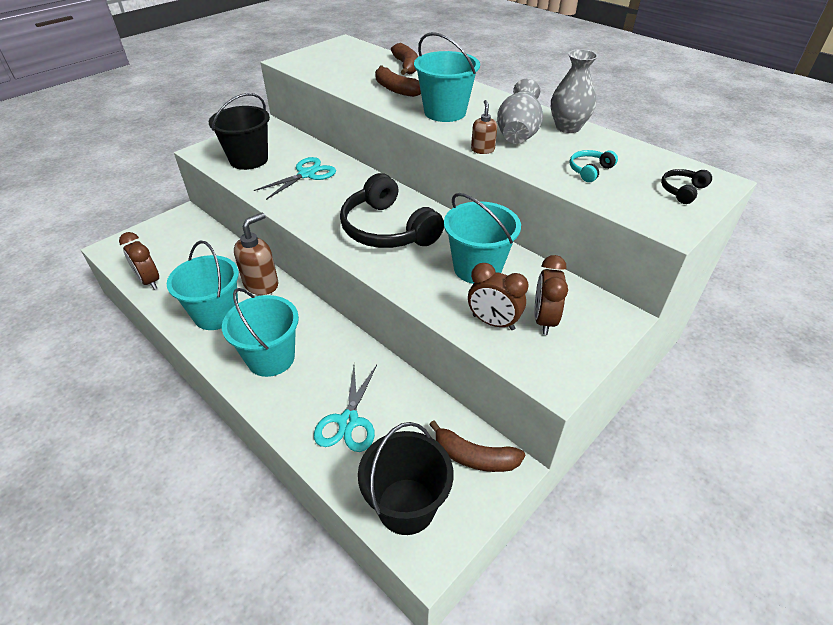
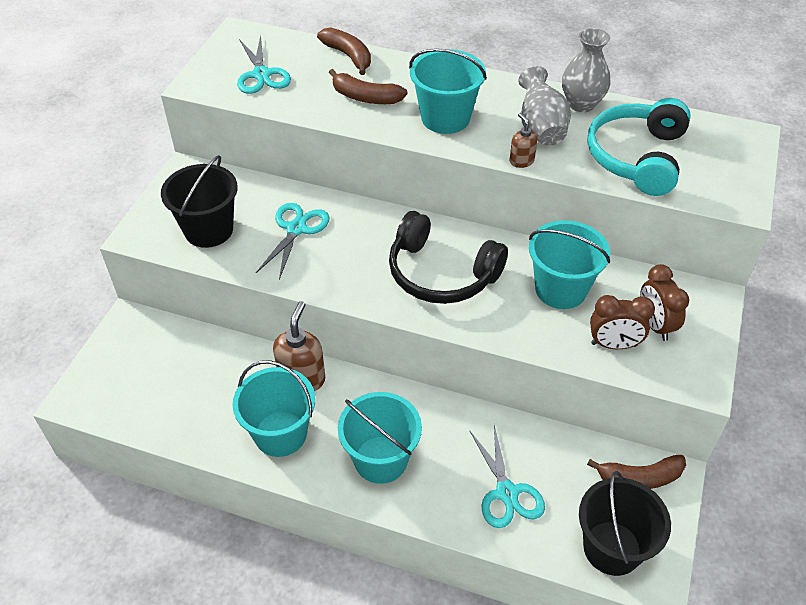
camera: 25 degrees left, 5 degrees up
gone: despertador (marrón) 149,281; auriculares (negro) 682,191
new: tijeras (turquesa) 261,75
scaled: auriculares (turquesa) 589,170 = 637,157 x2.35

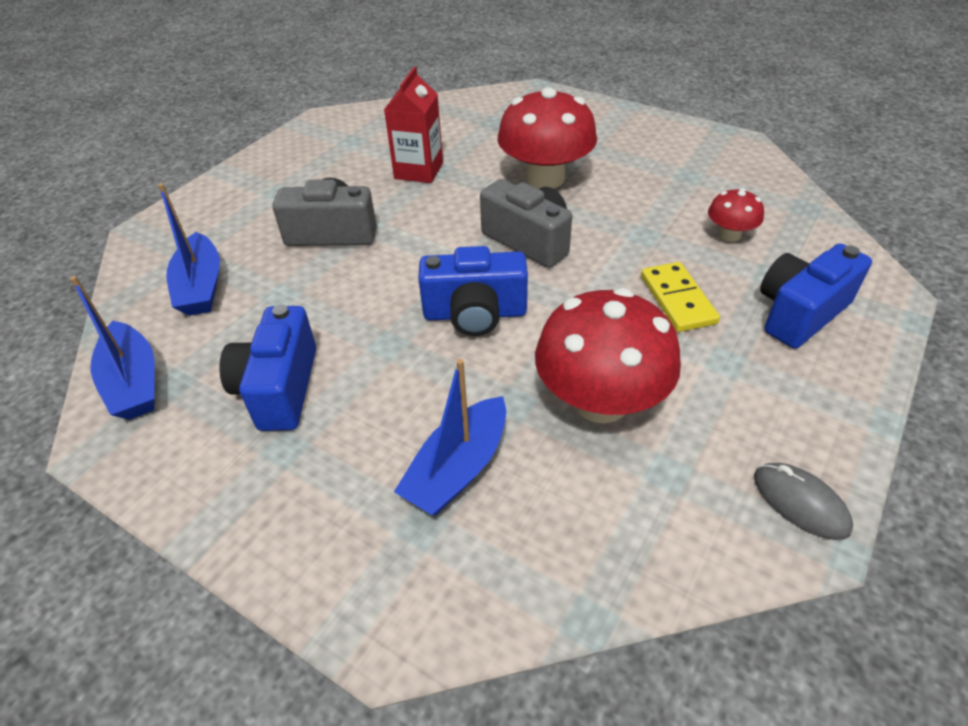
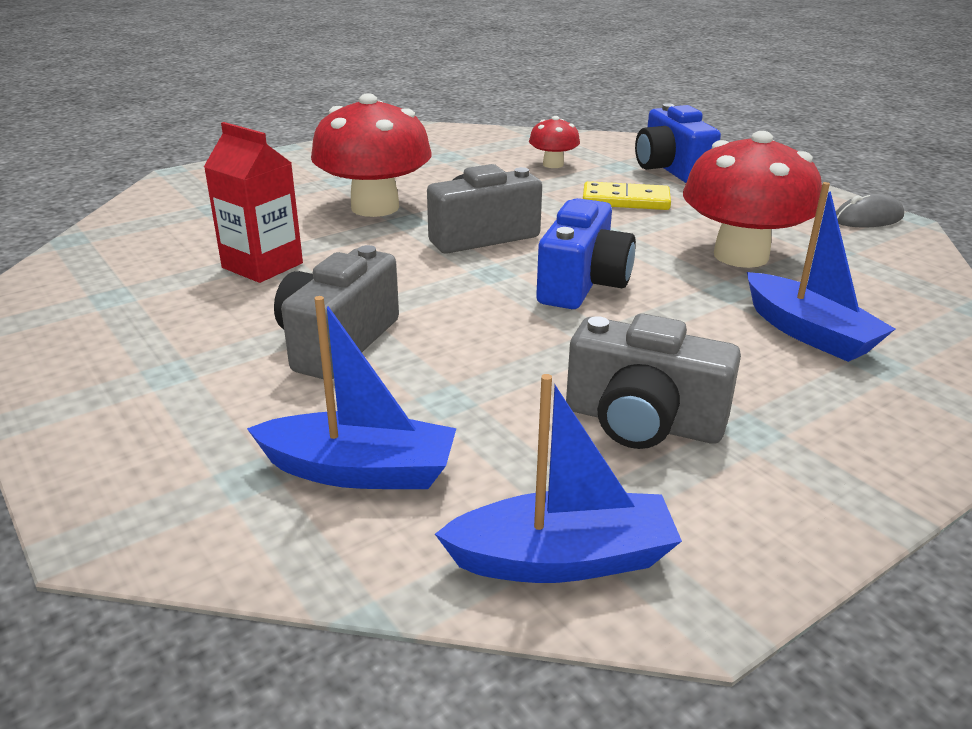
camera: 70 degrees left, 15 degrees down
repainted: cámara (azul) 279,388 to cámara (gris) 642,422

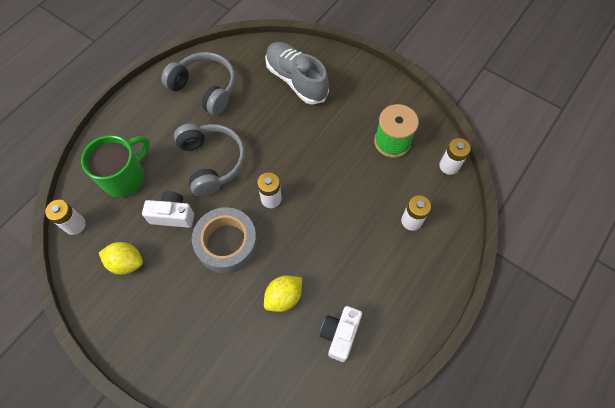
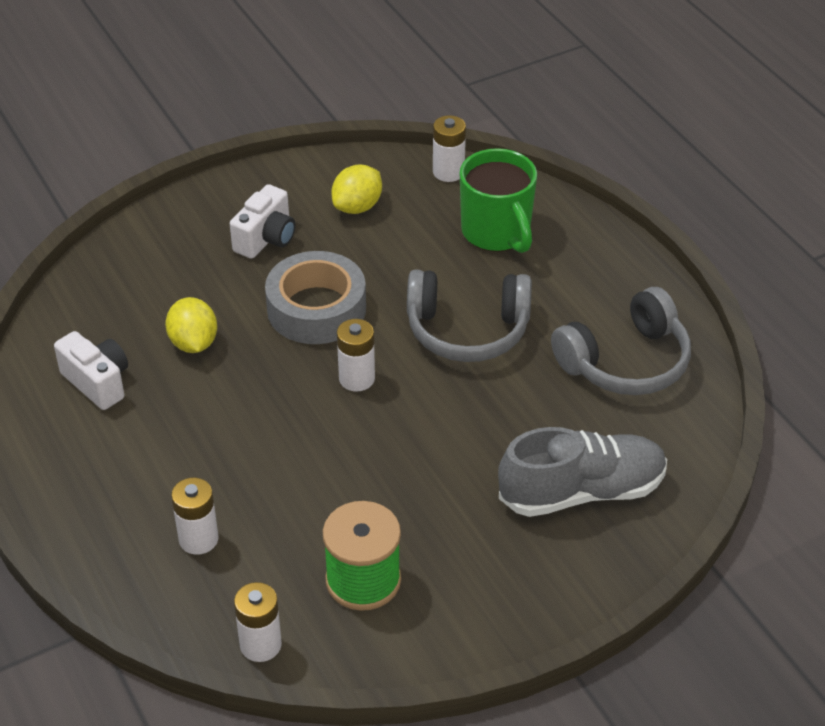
camera: 115 degrees right, 20 degrees down
shifted: cámara (blanco) 173,215 to 266,239

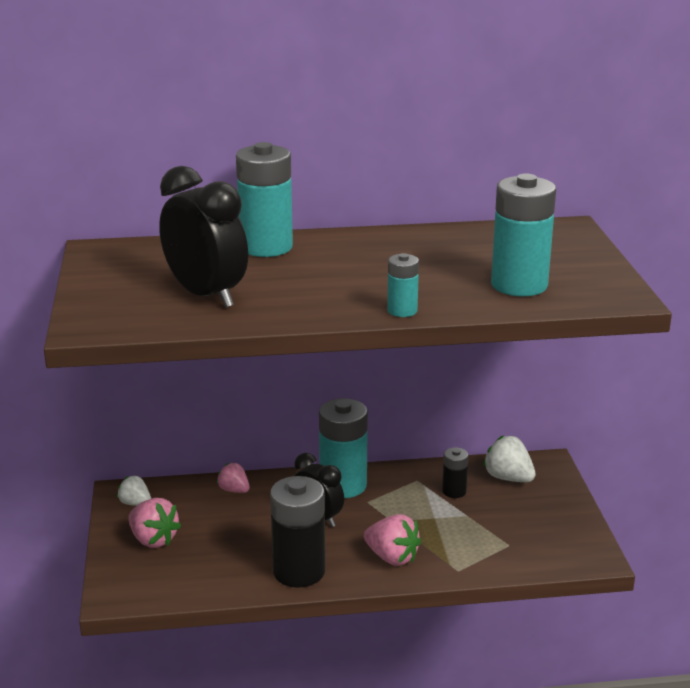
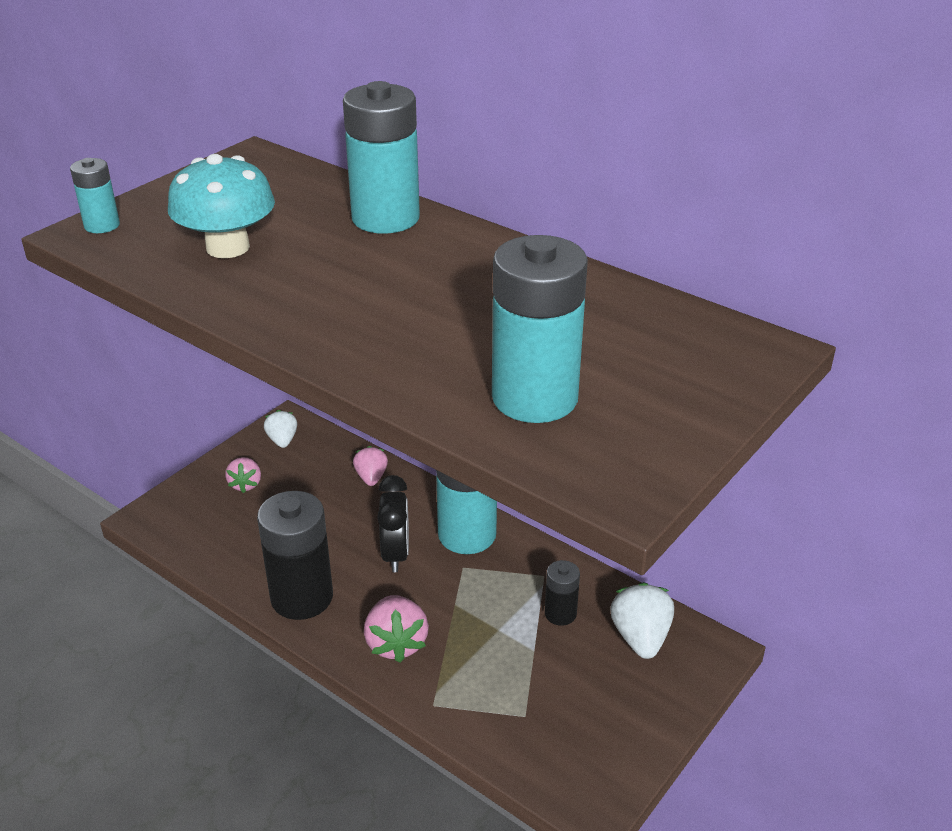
camera: 45 degrees right, 10 degrees up
shifted: pila (turquesa) 402,311 to 102,225
swapped: despertador (negro) 206,295 to seta (turquesa) 228,247
scaled: fresa (rosa) 153,539 = 245,484 x0.64

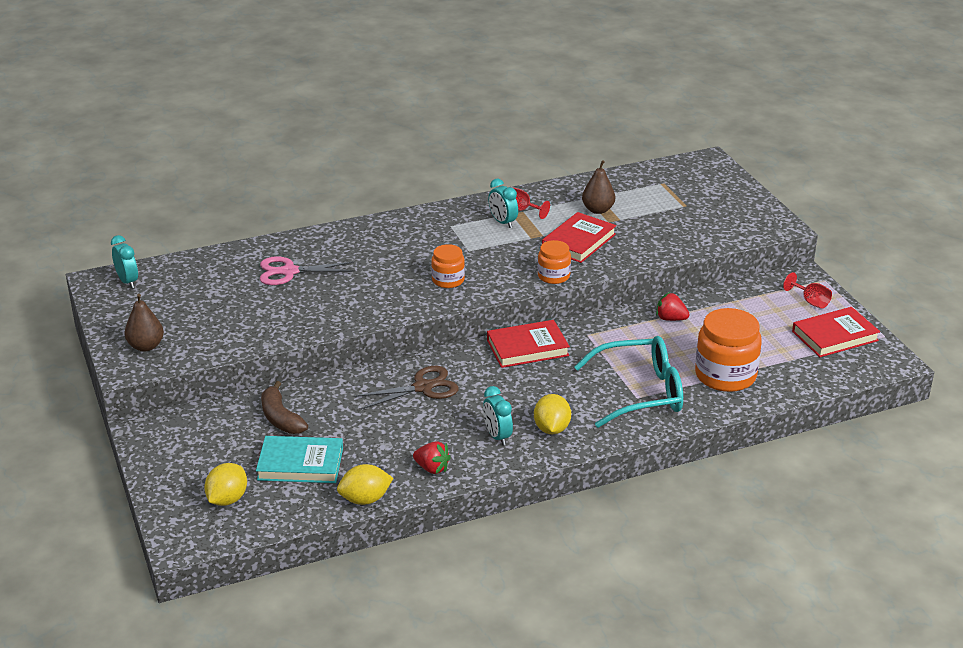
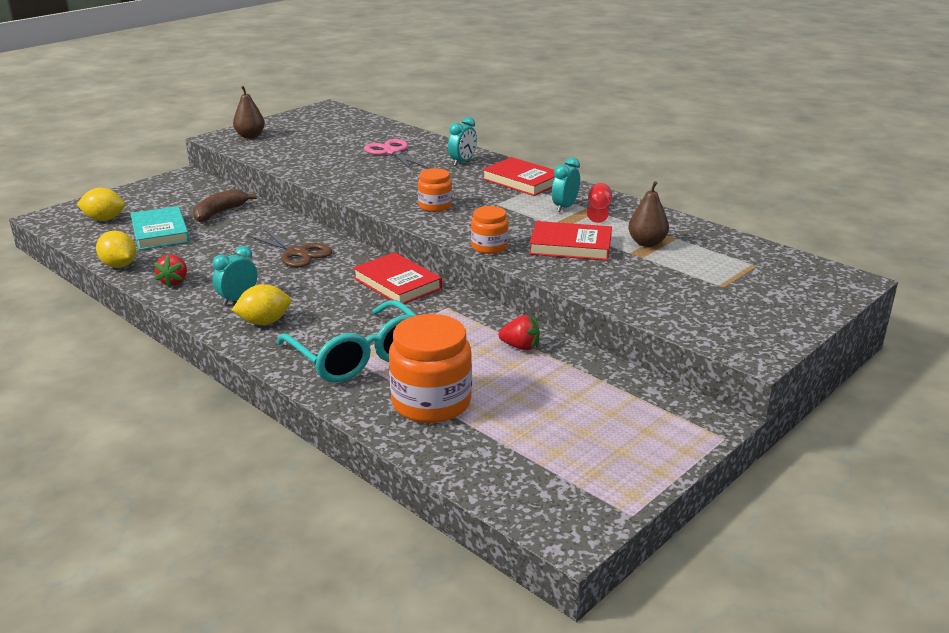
camera: 65 degrees right, 5 degrees down
gone: copa (rojo) 810,301
shifted: despertador (turquesa) 128,281 to 462,162; libro (rojo) 835,336 to 522,181
rotated: fresa (rojo) 670,319 = 520,347 105 degrees clockwise

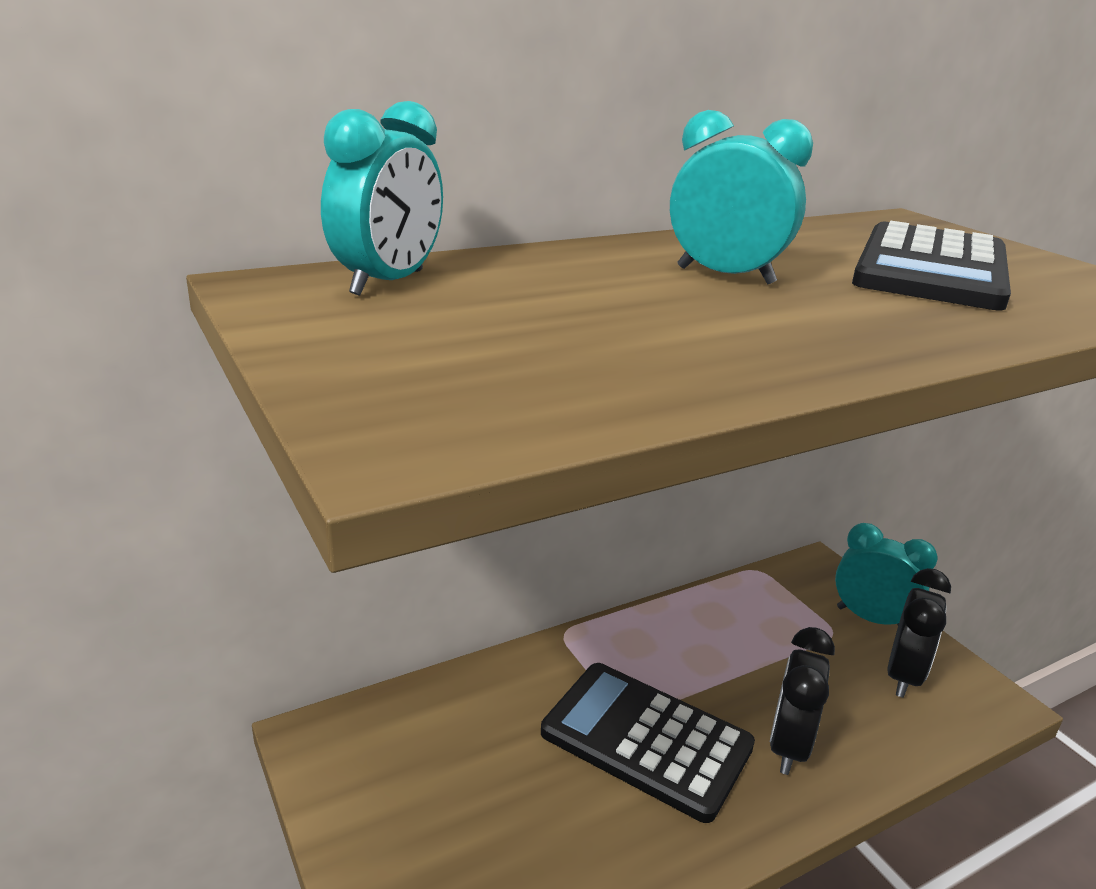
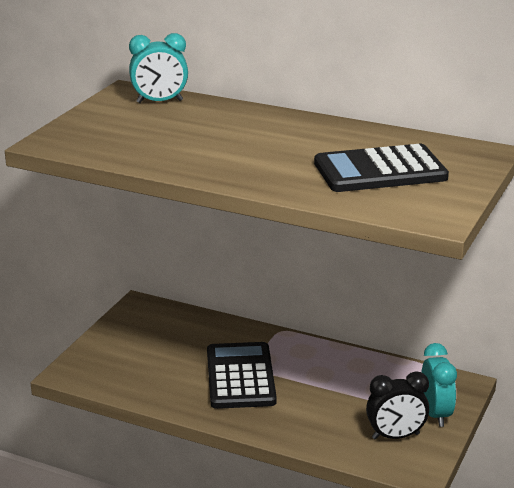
camera: 55 degrees right, 0 degrees up
gone: despertador (turquesa) 725,276; despertador (negro) 788,746

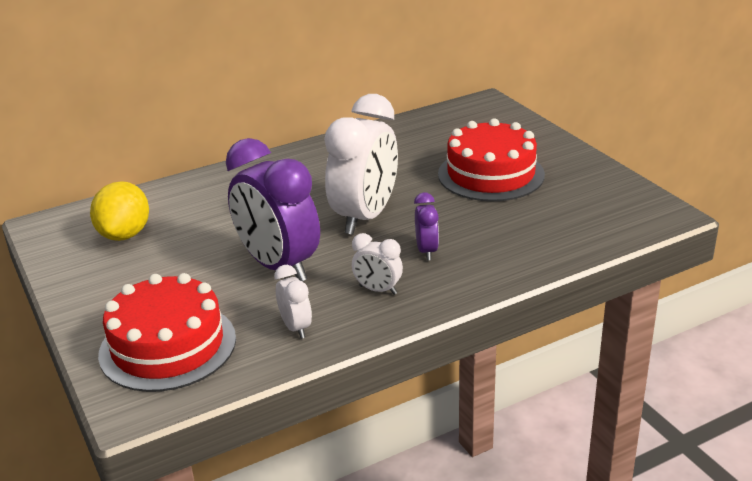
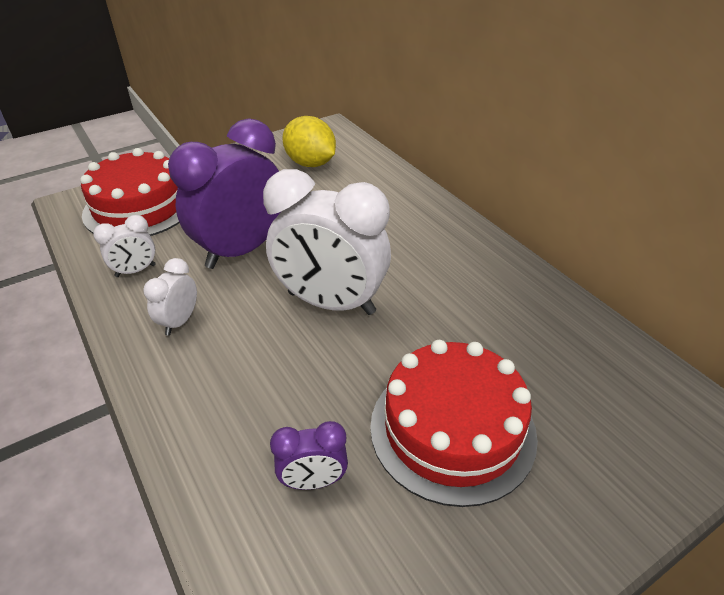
camera: 85 degrees right, 10 degrees up
shifted: despertador (morado) 426,251 to 313,481
rotated: limón (amarillo) 125,234 = 310,163 45 degrees clockwise

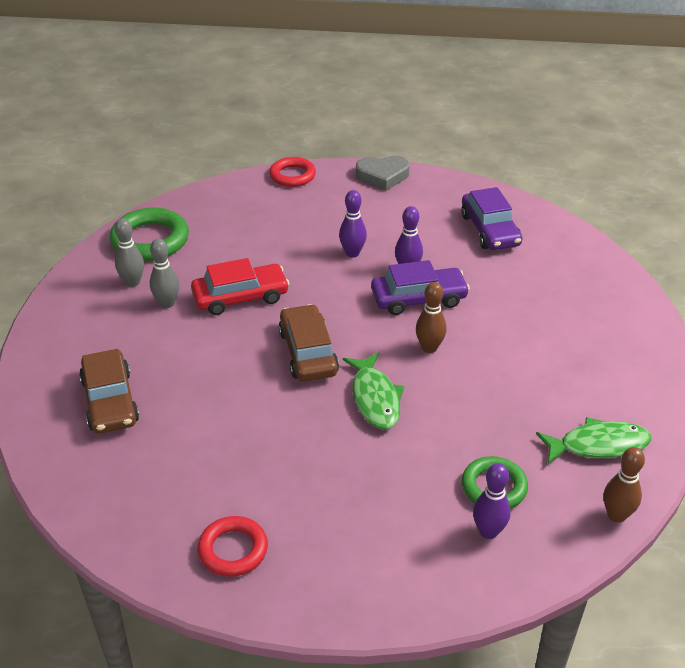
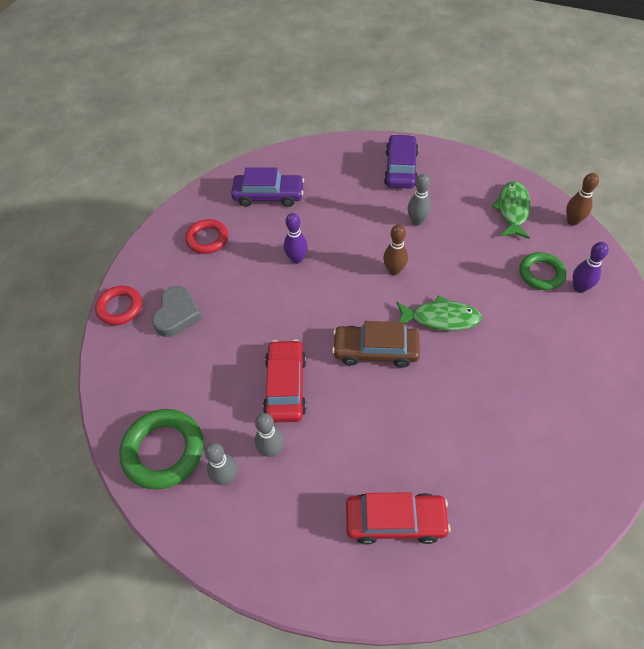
camera: 70 degrees left, 15 degrees up
gone: bolo (morado) 352,253
new: bolo (gris) 417,221
shifted: anillo (rojo) 233,550 to 207,239; corazón (gris) 382,176 to 177,314; coche (morado) 418,299 to 400,168
repainted: coche (marrón) 110,401 to coche (rojo) 395,521

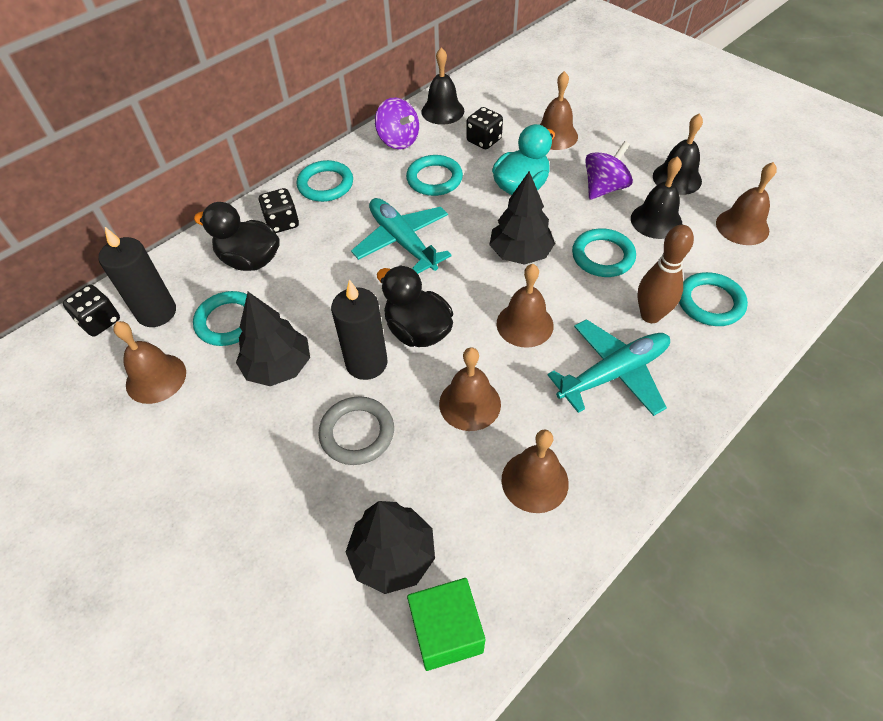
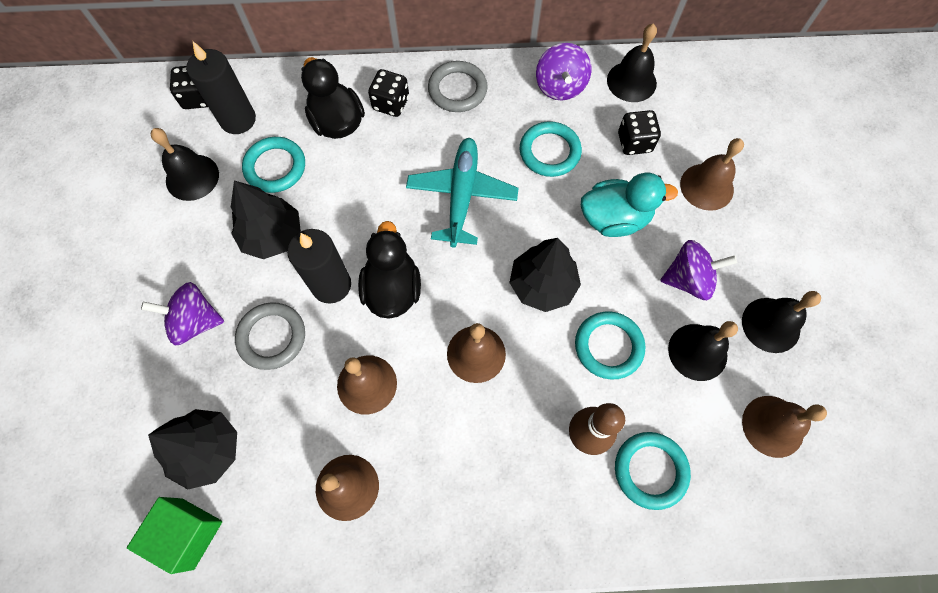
camera: 40 degrees right, 15 degrees up
gone: avión (turquesa) 613,373
new: peonza (morado) 195,321
repainted: campana (marrón) 156,378 to campana (negro) 192,177; anillo (turquesa) 325,184 to anillo (gris) 457,89

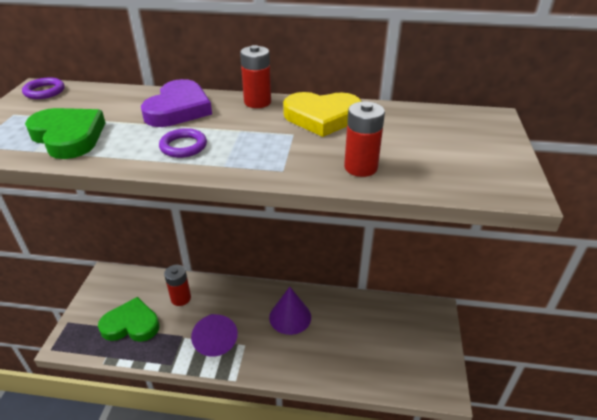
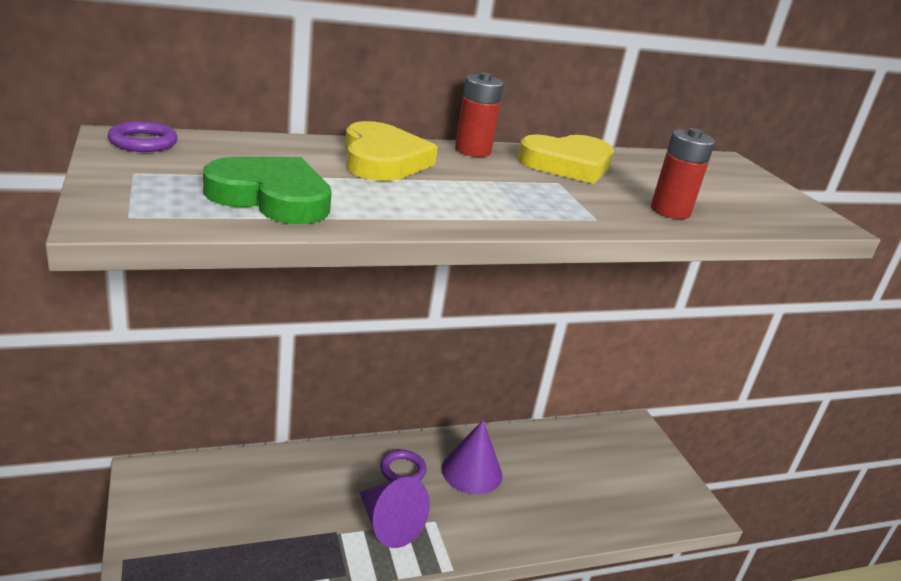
camera: 30 degrees left, 10 degrees down
gone: corazón (verde) 131,324; pila (rojo) 181,298
shifted: anillo (morado) 183,146 to 402,470
repainted: corazón (morado) 178,109 to corazón (amarillo) 383,160

